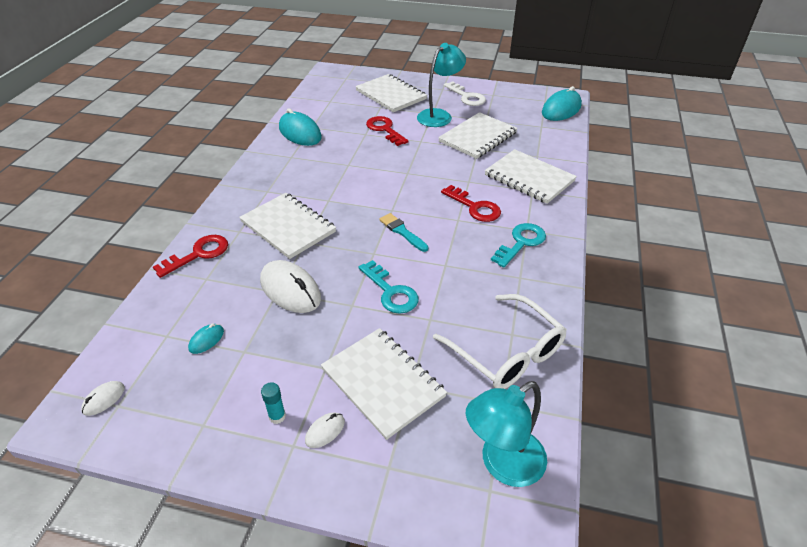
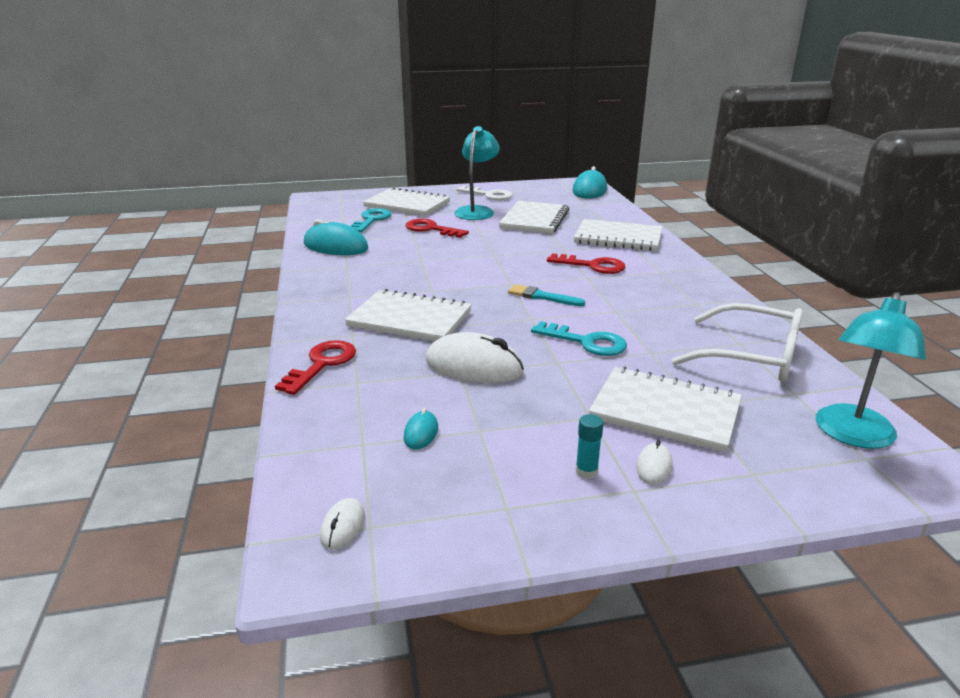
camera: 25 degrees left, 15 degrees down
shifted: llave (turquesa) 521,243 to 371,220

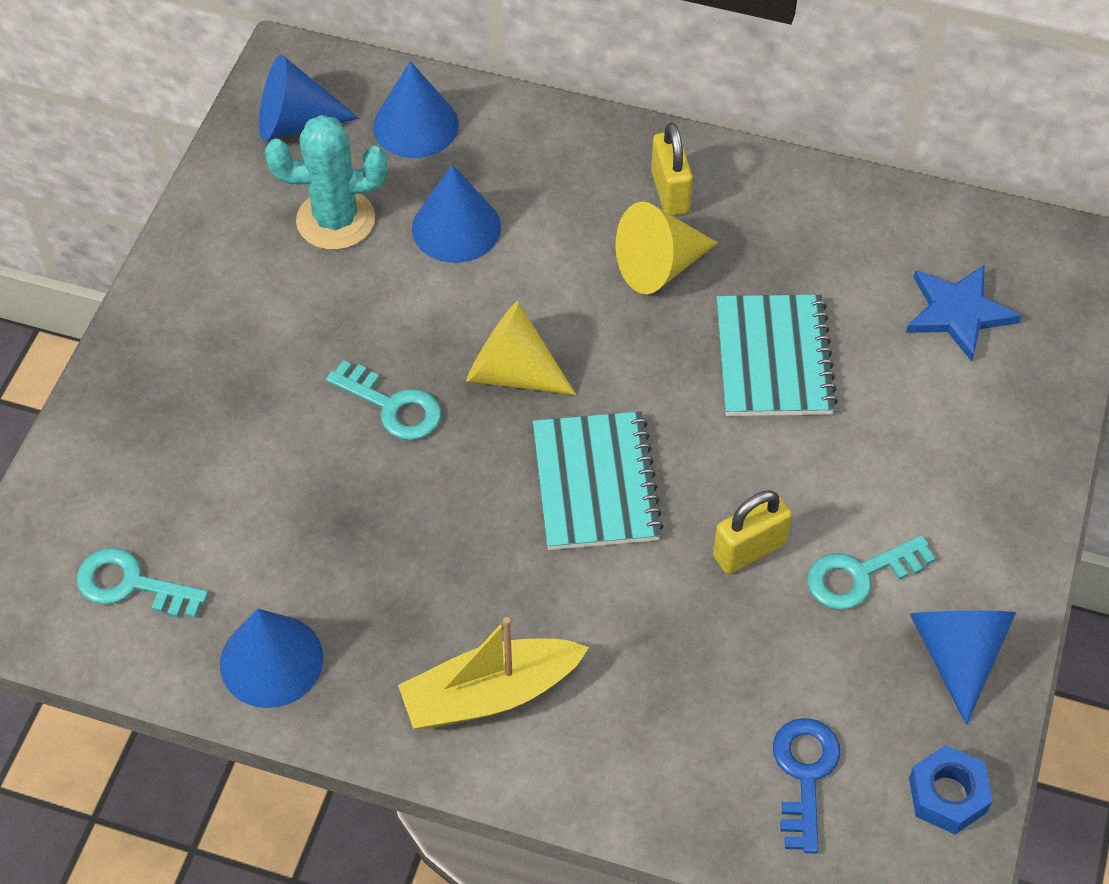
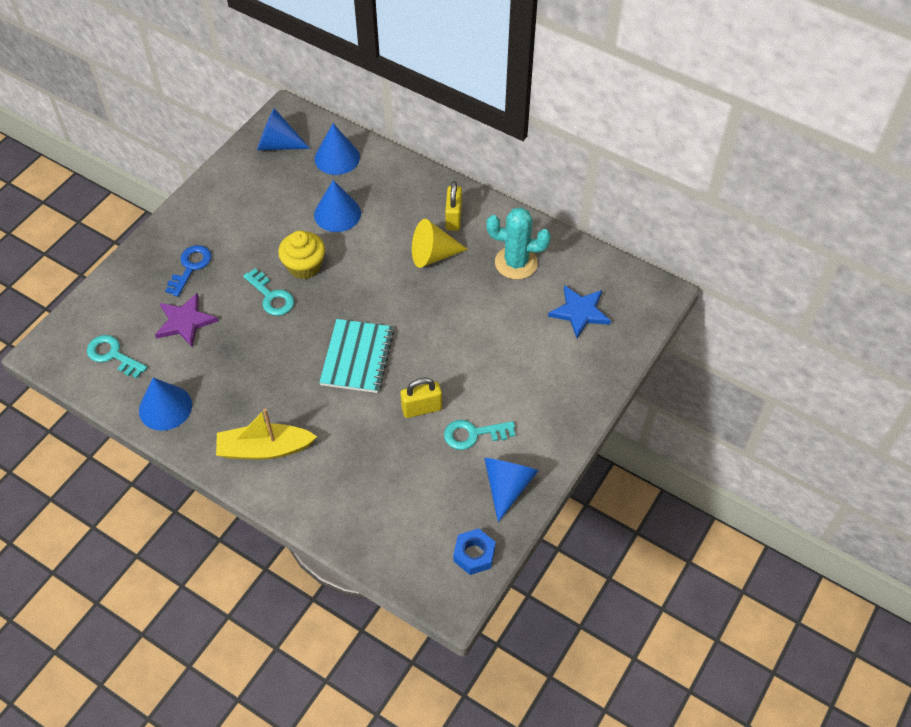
camera: 15 degrees right, 0 degrees up
gone: cono (amarillo) 512,372; cuaderno (turquesa) 773,358
new: estrella (morado) 185,322; magdalena (amarillo) 304,266
shifted: cactus (turquesa) 335,220 to 516,263; llave (azul) 805,774 to 191,267

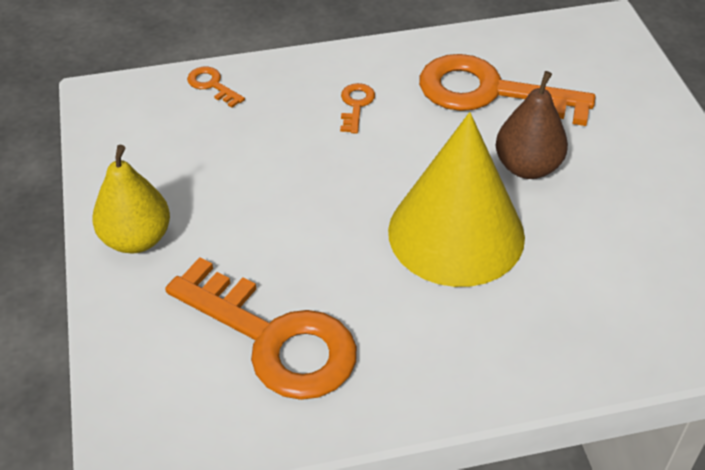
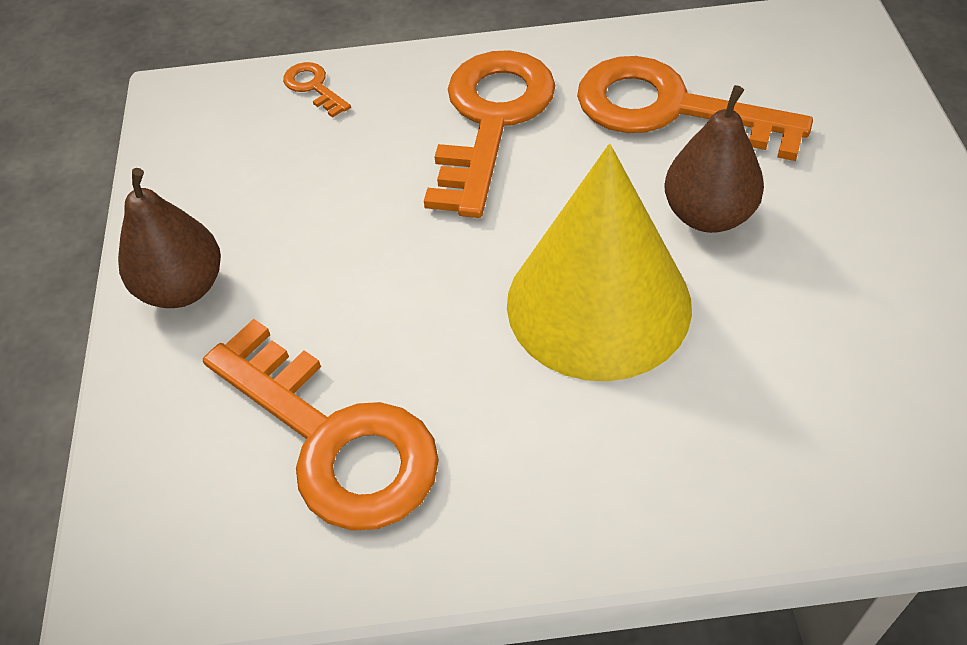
camera: 10 degrees right, 5 degrees up
repainted: pera (amarillo) 137,239 to pera (marrón) 183,288
scaled: llave (naranja) 356,105 = 492,120 x2.43

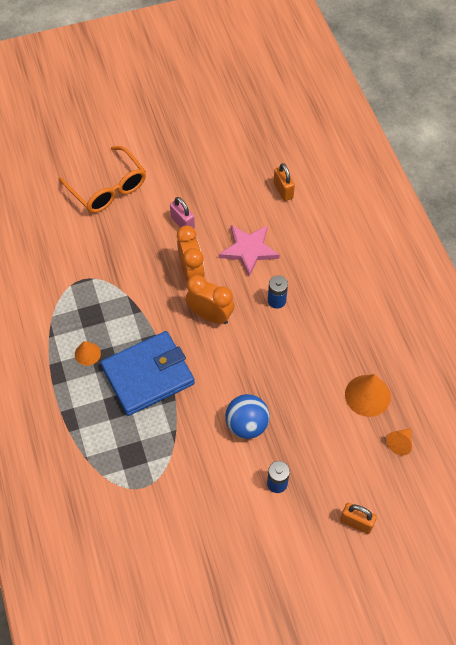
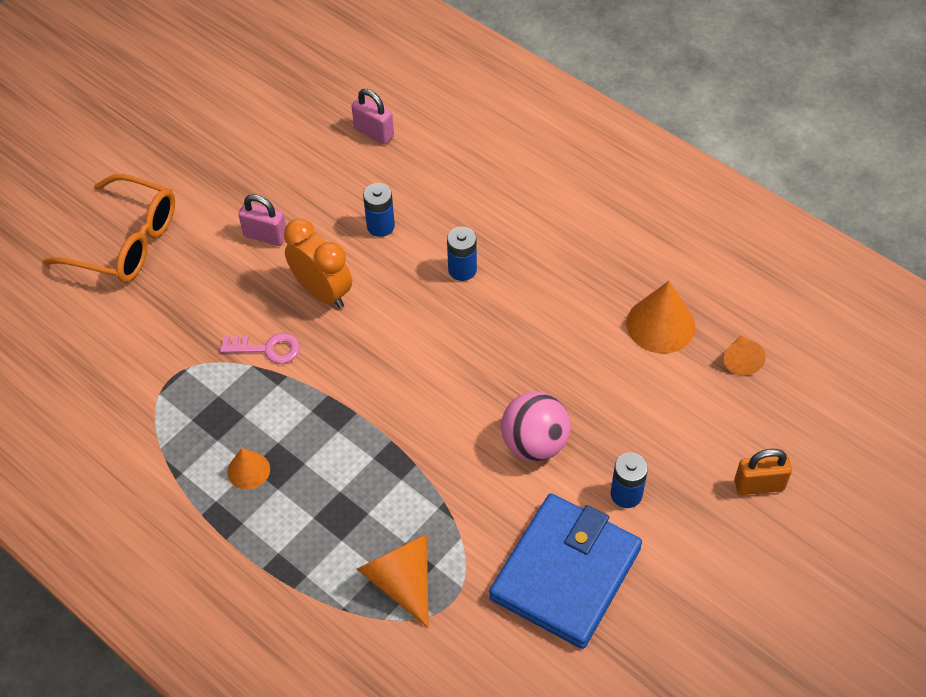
camera: 30 degrees left, 5 degrees down
gone: despertador (naranja) 210,315
new: llave (rosa) 267,349; cono (naranja) 401,580
shifted: cartera (azul) 148,375 to 565,573
swapped: estrella (rosa) 249,250 to pila (azul) 380,226
repainted: pelota (azul) 247,425 to pelota (rosa) 534,443; candado (naranja) 283,190 to candado (rosa) 374,132

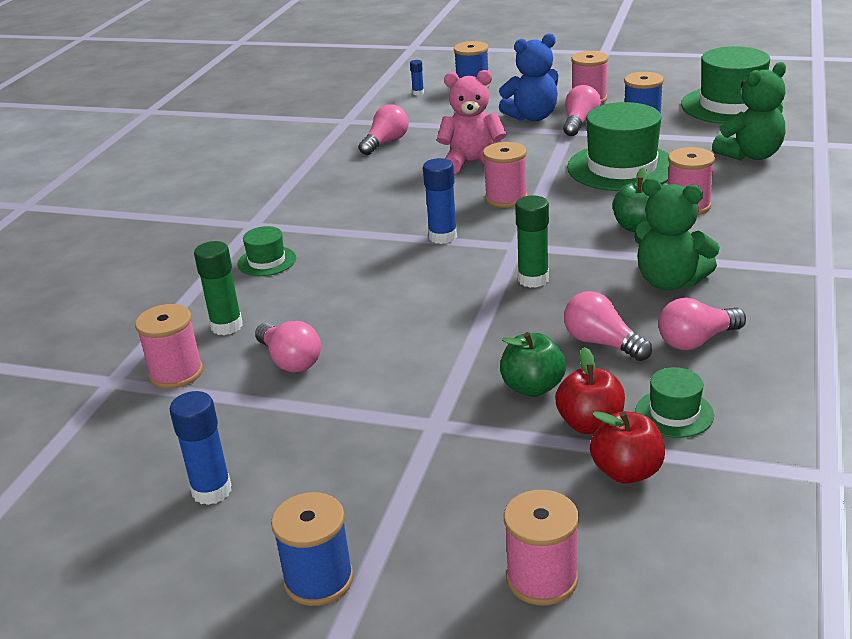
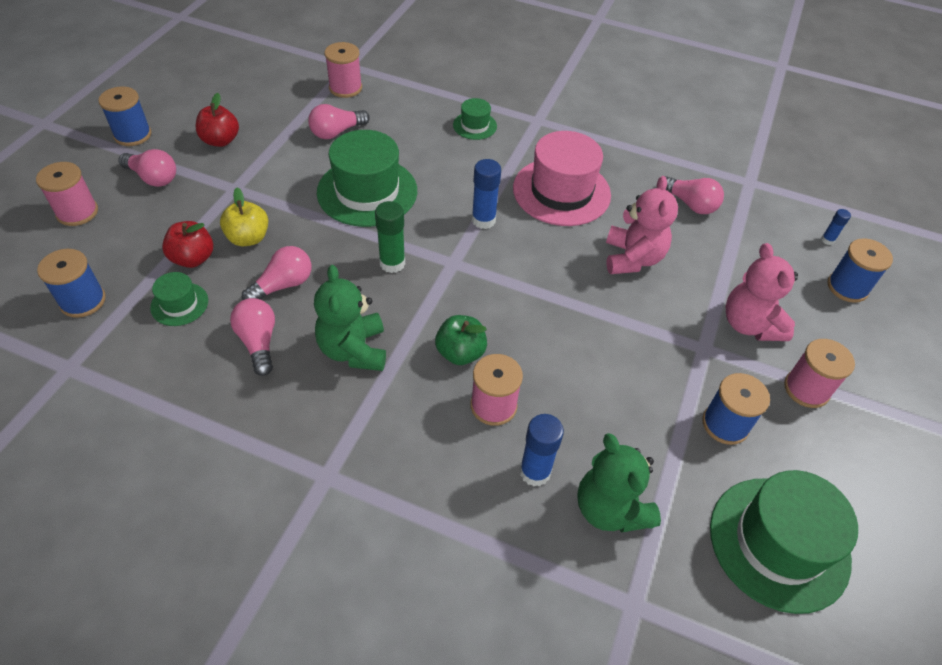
camera: 90 degrees right, 20 degrees up
gone: barra de pegamento (verde) 226,326; carrete (rosa) 506,198
new: carrete (azul) 83,301; sombrero (rosa) 561,191
shifted: barra de pegamento (azul) 212,491 to 535,472; bombilla (rosa) 579,123 to 153,178; sombrero (verde) 622,167 to 367,191; manzana (rojo) 626,471 to 220,140
repainted: osito (azul) 532,117 to osito (rosa) 750,324; manzana (verde) 532,387 to manzana (amarillo) 248,238
rotated: osito (verde) 669,282 = 353,350 45 degrees counterclockwise

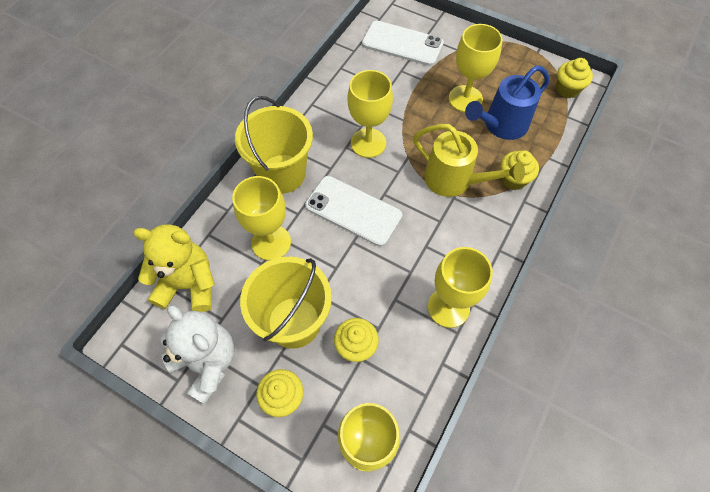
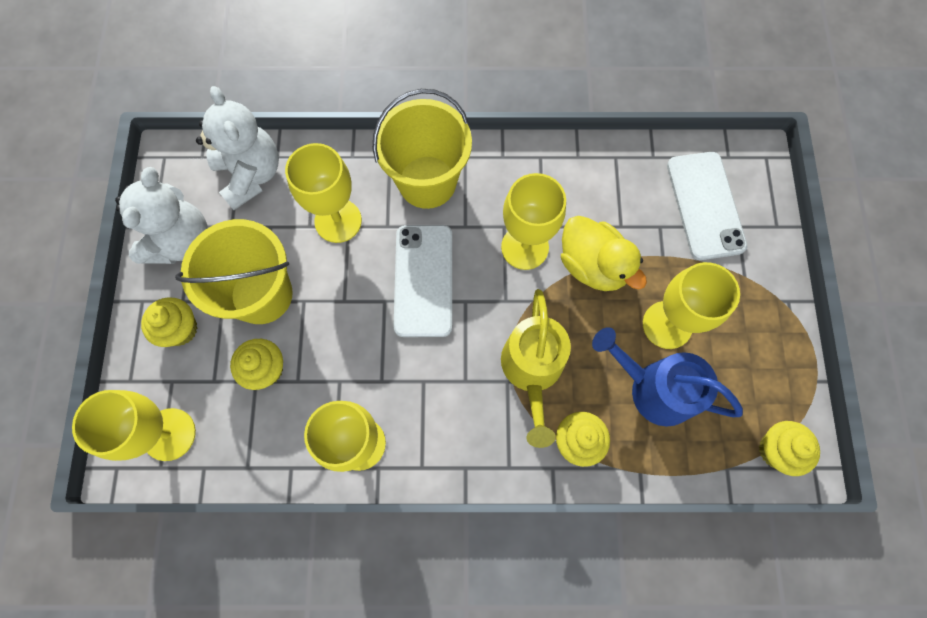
camera: 60 degrees right, 10 degrees up
new: pato (amarillo) 593,265
repainted: osito (amarillo) 188,284 to osito (blanco) 251,175

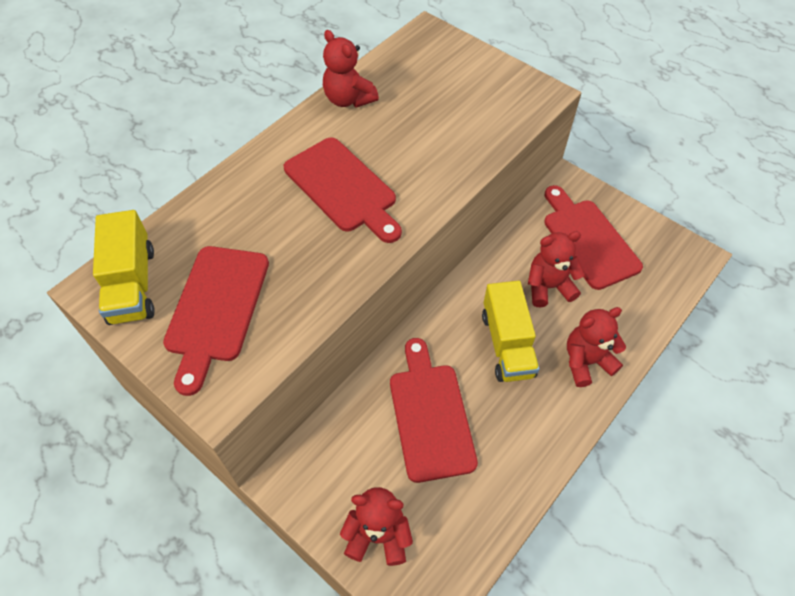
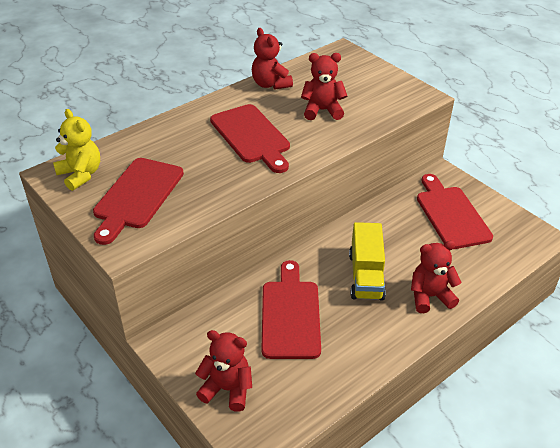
camera: 10 degrees right, 15 degrees down
shifted: osito (rojo) 548,287 to 322,110
swapped: camión (amarillo) 132,284 to osito (amarillo) 80,175

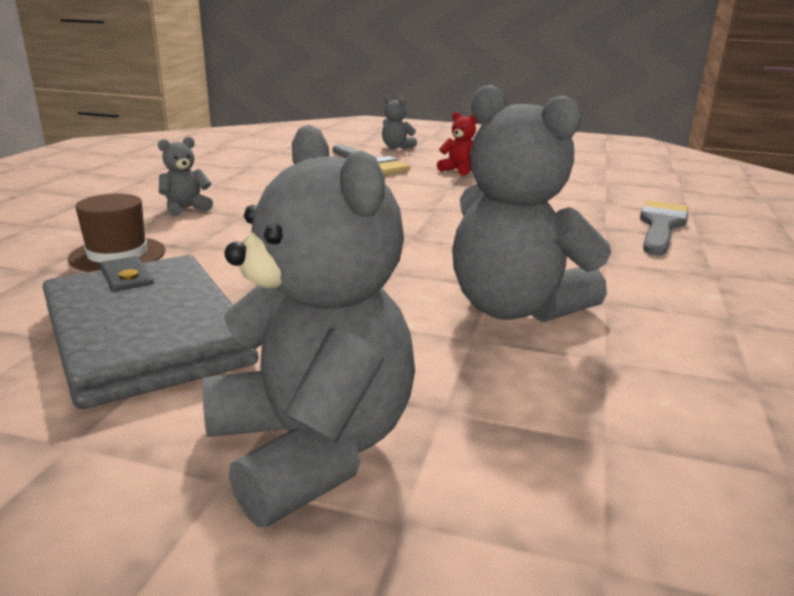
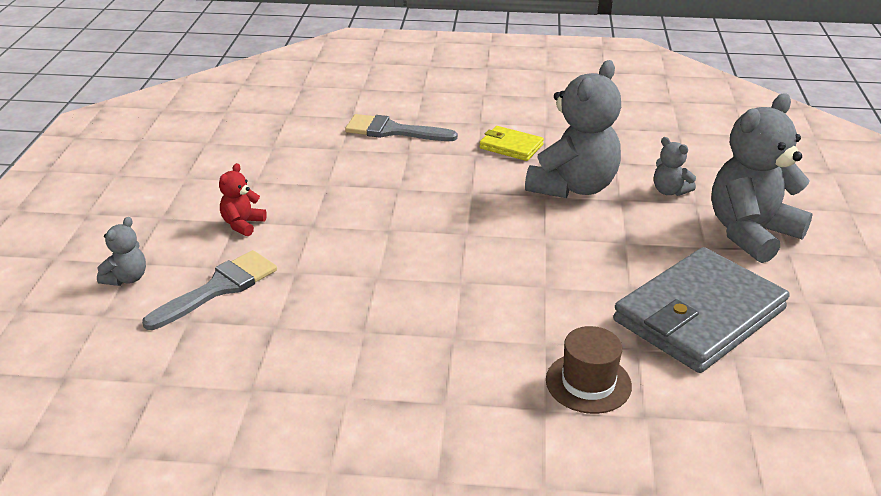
camera: 100 degrees left, 10 degrees up
new: cartera (amarillo) 511,146
shifted: osito (gris) 186,208 to 669,191

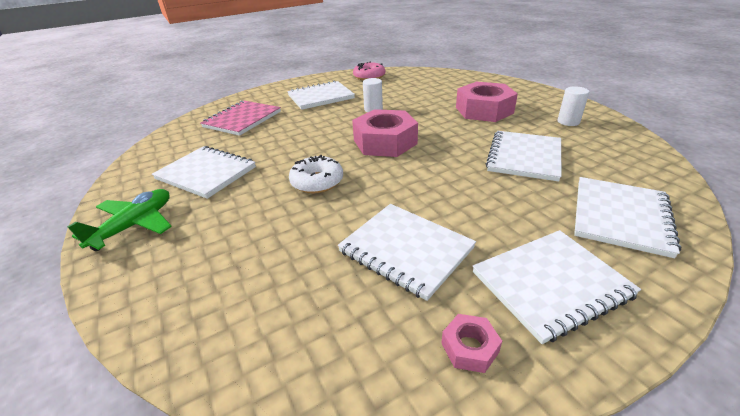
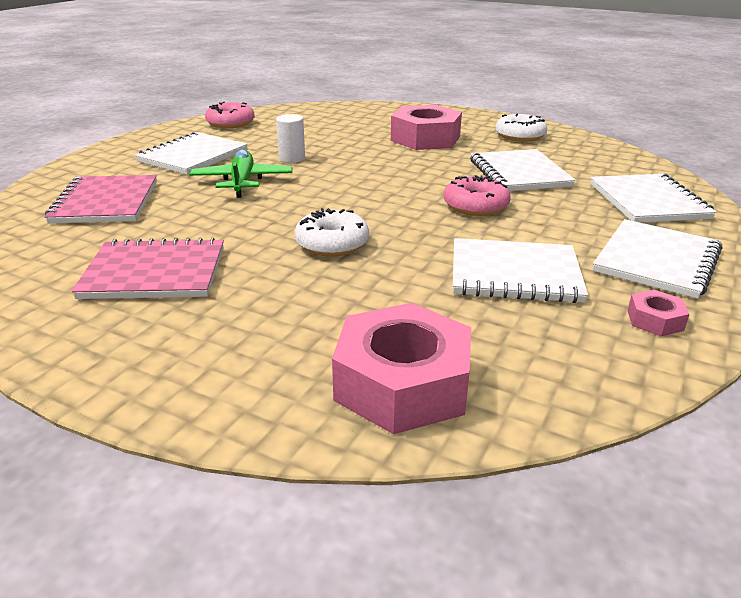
camera: 35 degrees left, 5 degrees down
new: rosquilla (rosa) 475,206
shifted: avión (verde) 135,225 to 242,182; tuerca (rosa) 385,142 to 402,383
swapped: cilindro (blanco) 568,122 to rosquilla (blanco) 520,136
repainted: cuaderno (blanco) 206,173 to cuaderno (rosa) 154,273

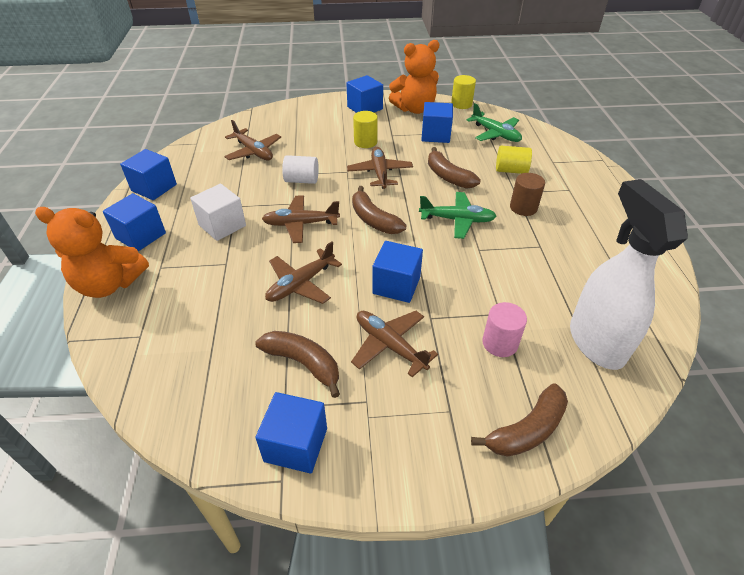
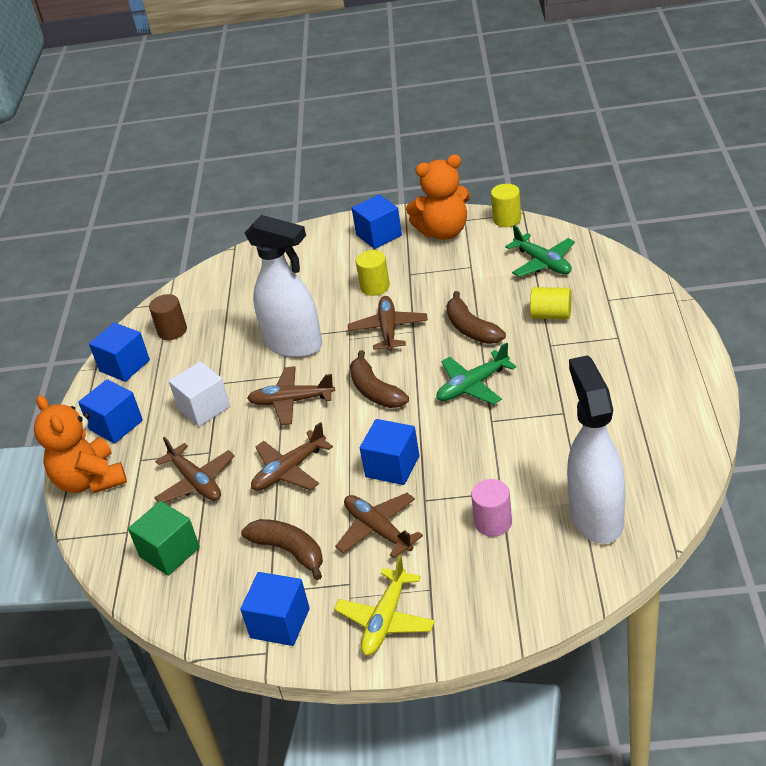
camera: 10 degrees right, 5 degrees down
gone: cubo (azul) 435,135; plátano (marrón) 526,430
new: cubo (verde) 169,552; avión (amarillo) 385,620
shifted: avión (marrón) 254,152 to 196,482; cilindro (marrón) 523,207 to 172,331
swapped: cilindro (blanco) 302,180 to pulverizador (blanco) 294,345
rotated: osito (naranja) 109,284 = 90,480 45 degrees clockwise; avión (verde) 457,220 = 472,386 135 degrees clockwise

